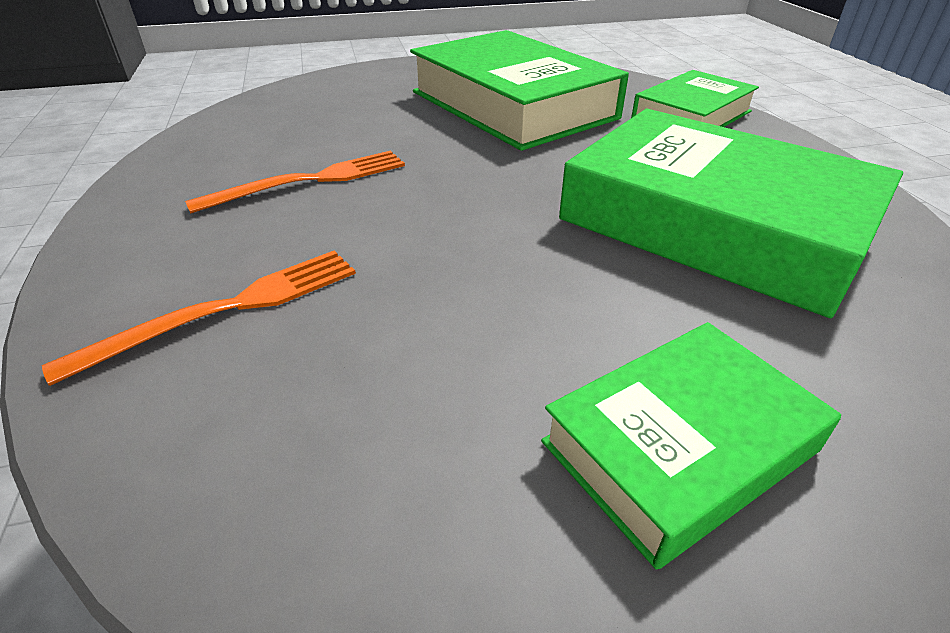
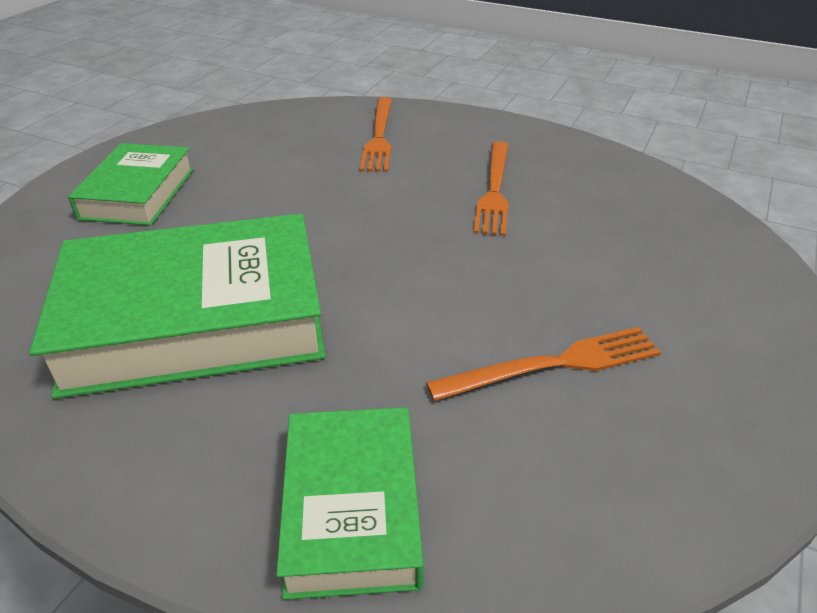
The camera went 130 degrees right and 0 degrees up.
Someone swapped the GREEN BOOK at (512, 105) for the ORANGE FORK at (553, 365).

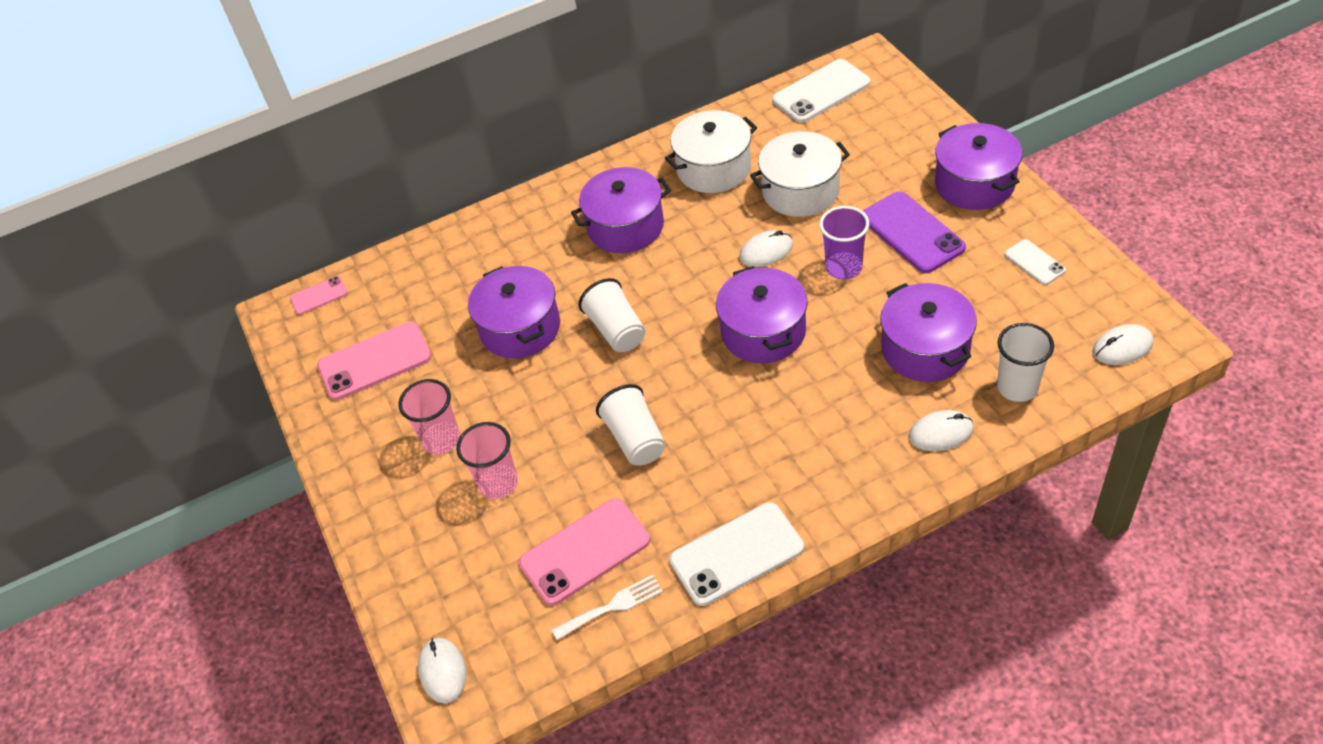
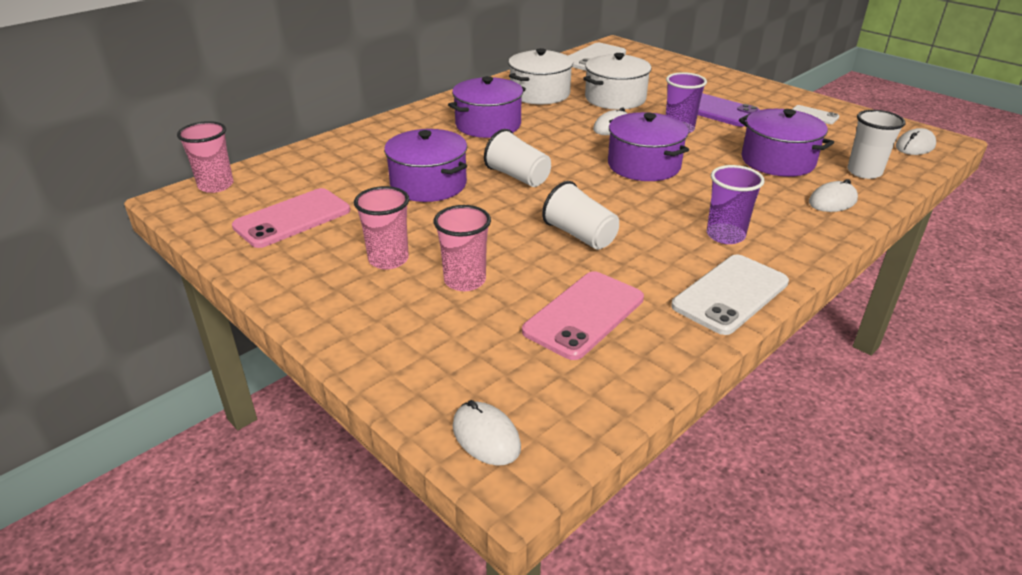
The camera went 25 degrees left and 15 degrees down.
Someone took away the WHITE FORK at (612, 606).
Someone took away the PURPLE POT at (974, 183).
Someone put down the PURPLE CUP at (725, 235).
Someone swapped the PINK PHONE at (319, 296) for the PINK CUP at (216, 185).

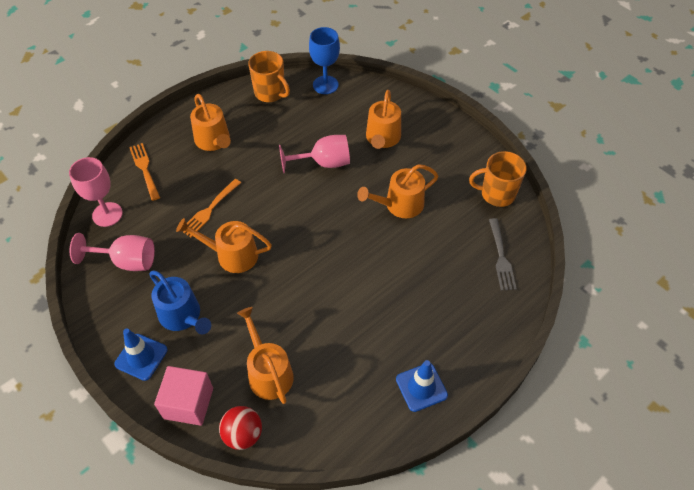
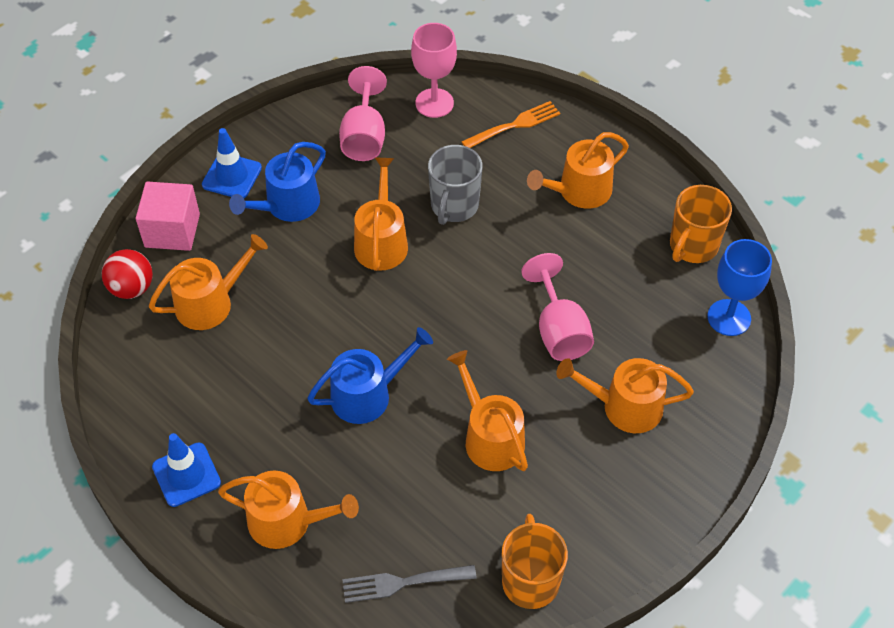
The camera went 85 degrees right and 0 degrees up.
Someone put down the ORANGE WATERING CAN at (287, 522).
Someone put down the BLUE WATERING CAN at (368, 394).
Someone swapped the ORANGE FORK at (209, 209) for the GREY MUG at (454, 206).

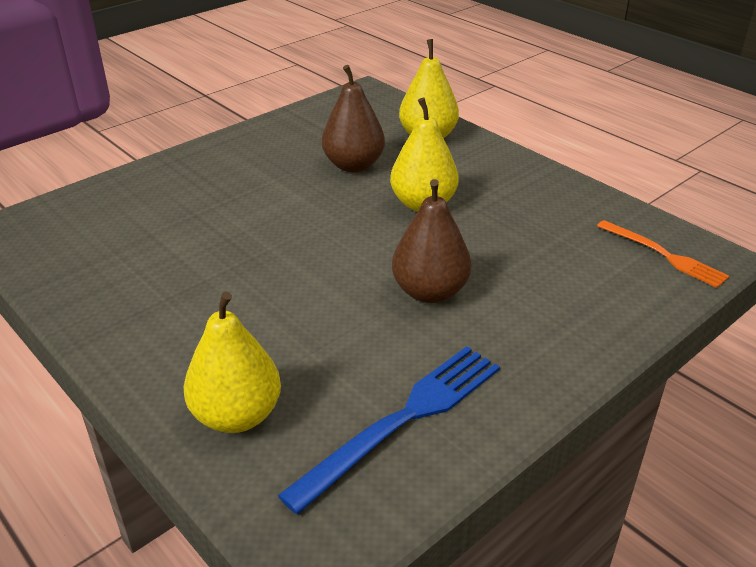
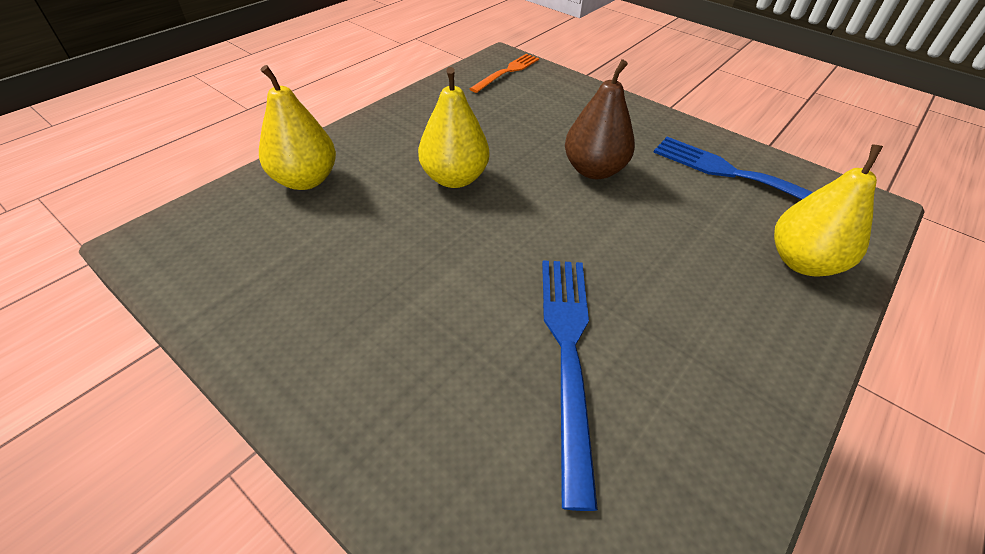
The camera went 100 degrees left and 10 degrees up.
Someone took away the BROWN PEAR at (353, 165).
Someone put down the BLUE FORK at (568, 354).

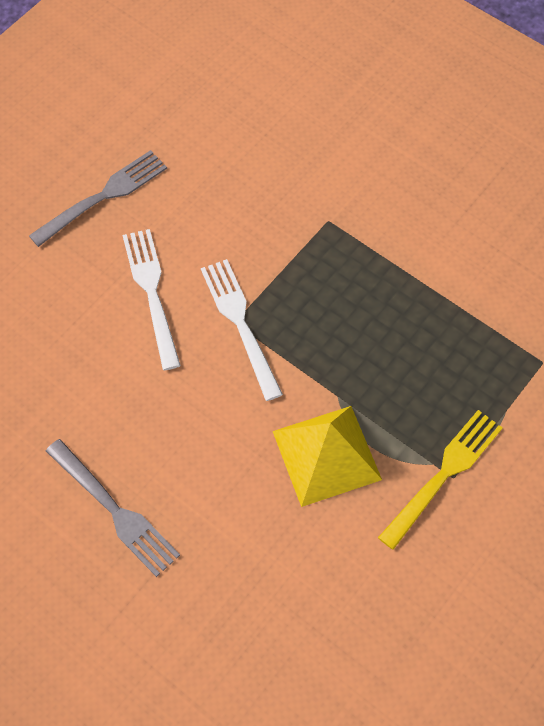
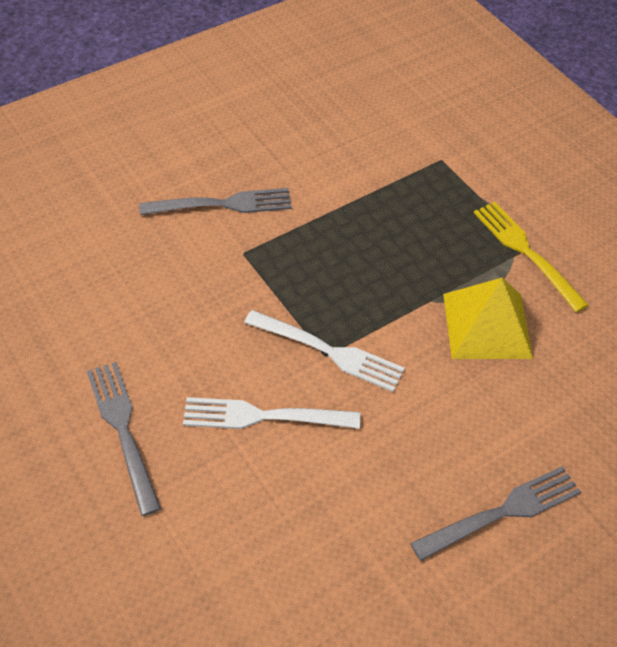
The camera went 75 degrees left and 10 degrees down.
Someone put down the GREY FORK at (222, 204).
Someone rotated the WHITE FORK at (240, 324) by 150 degrees counterclockwise.

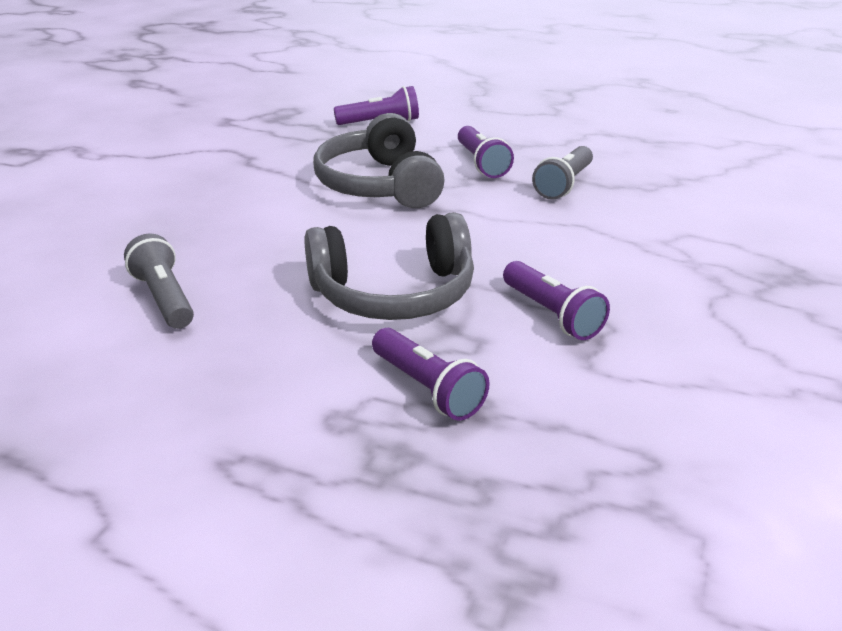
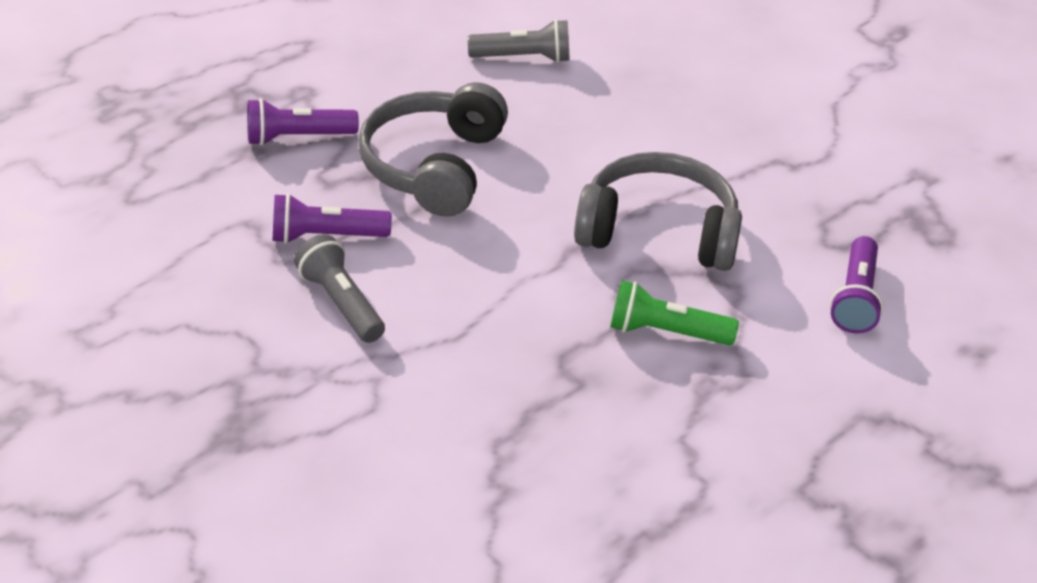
The camera went 115 degrees right and 10 degrees up.
Someone carried the GREY FLASHLIGHT from (564, 185) to (340, 303).
Someone repainted the PURPLE FLASHLIGHT at (482, 163), which became the GREEN FLASHLIGHT at (665, 332).

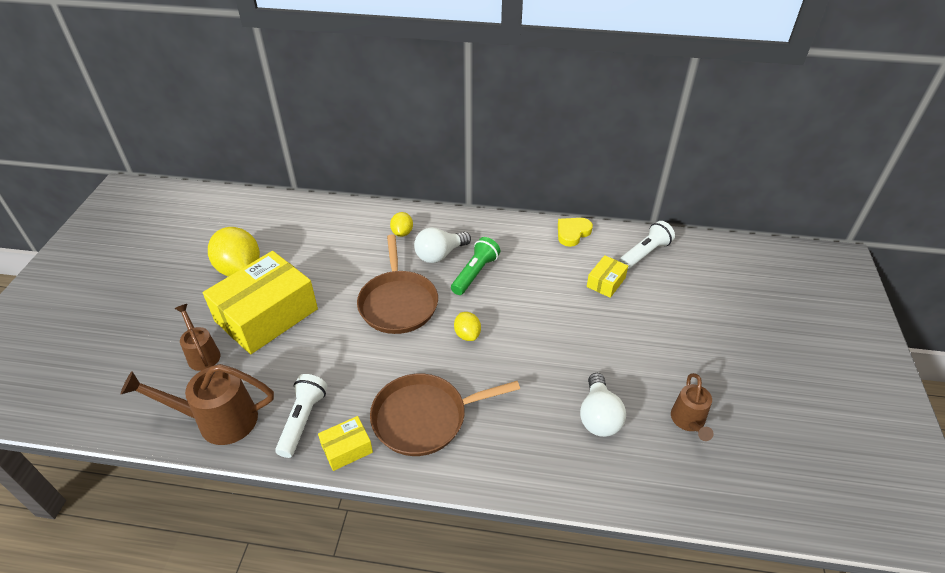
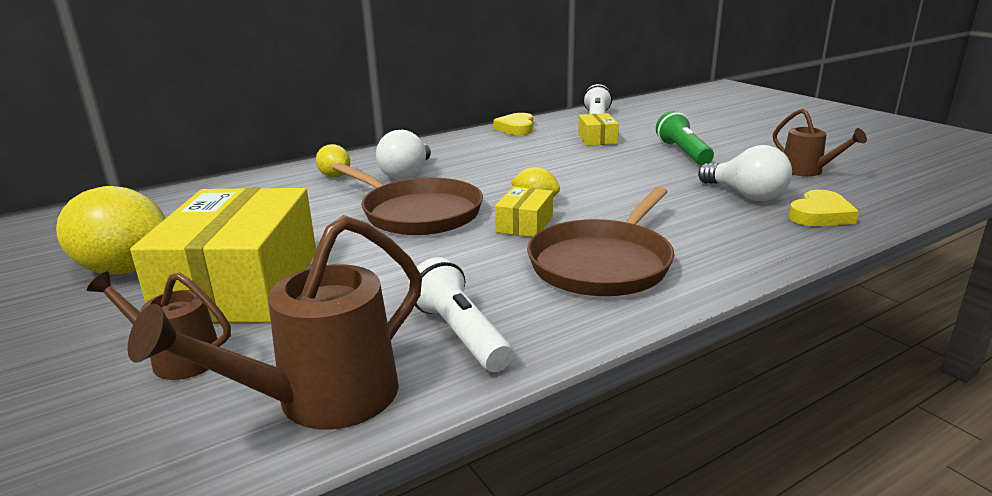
The camera went 40 degrees left and 20 degrees down.
Someone put down the YELLOW HEART at (820, 215).
Someone carried the YELLOW BOX from (347, 448) to (524, 224).
Someone carried the GREEN FLASHLIGHT from (475, 273) to (683, 153).

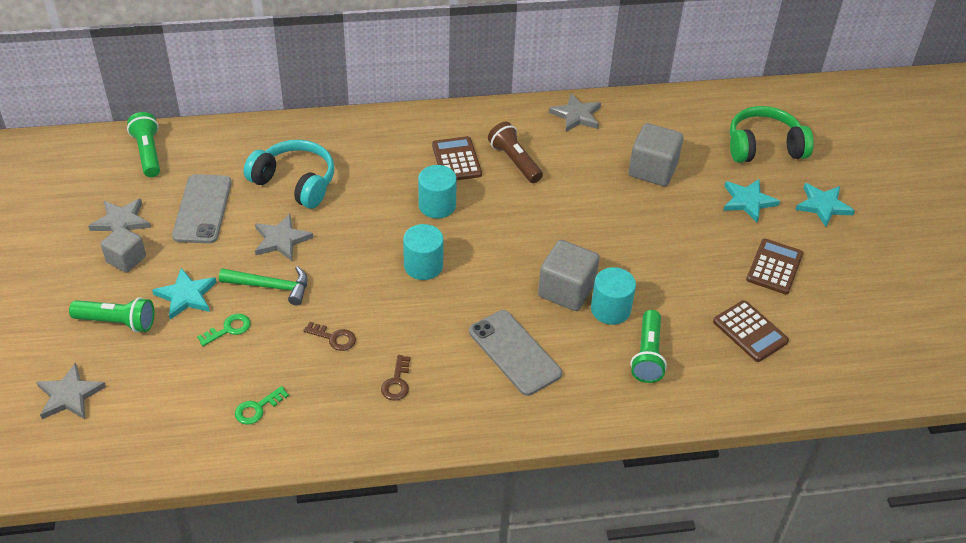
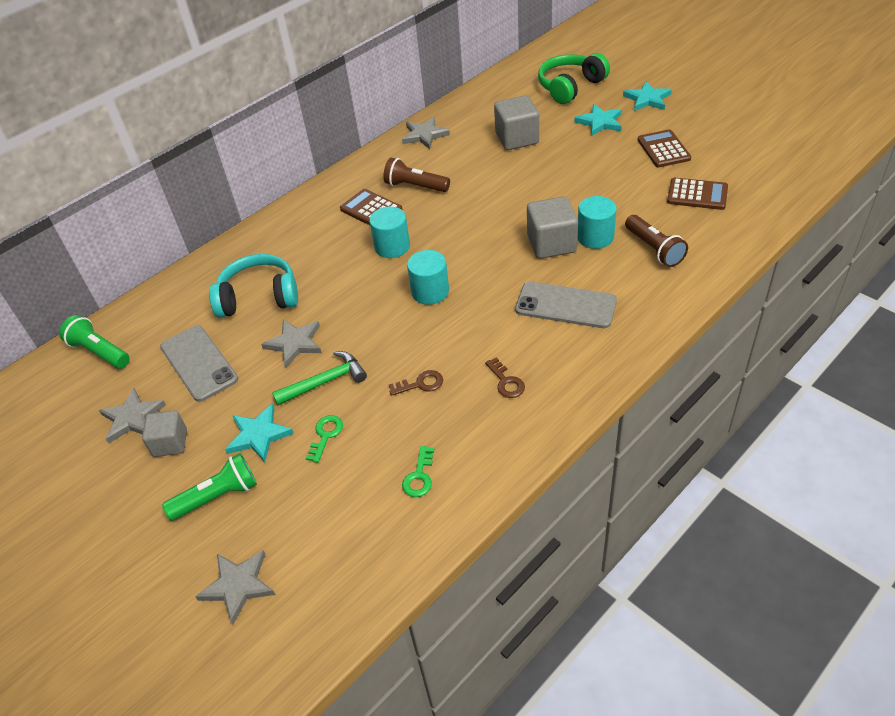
The camera went 30 degrees left and 0 degrees up.
Someone repainted the GREEN FLASHLIGHT at (647, 355), which became the BROWN FLASHLIGHT at (654, 249).

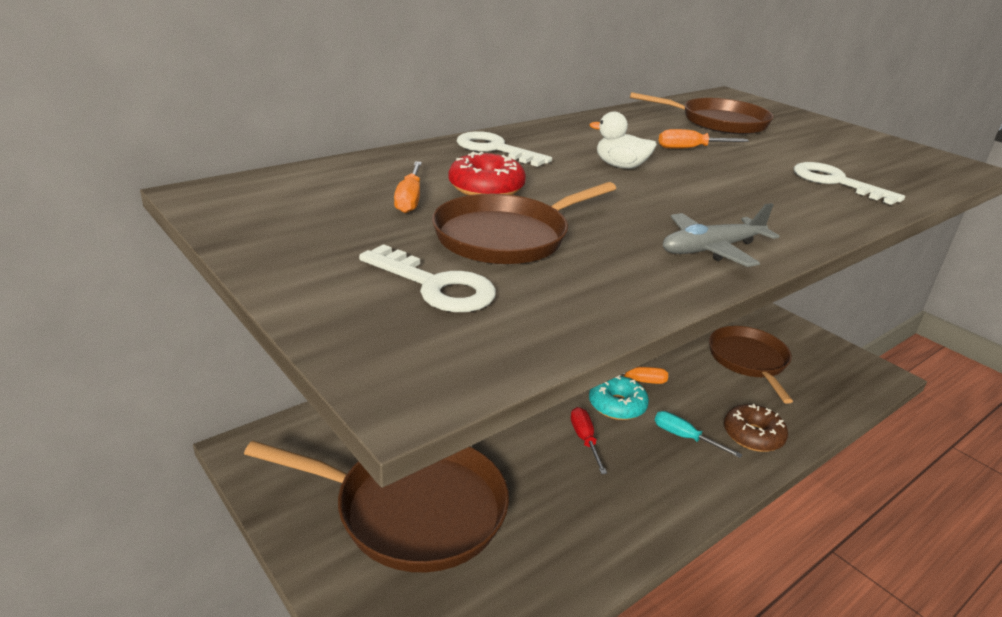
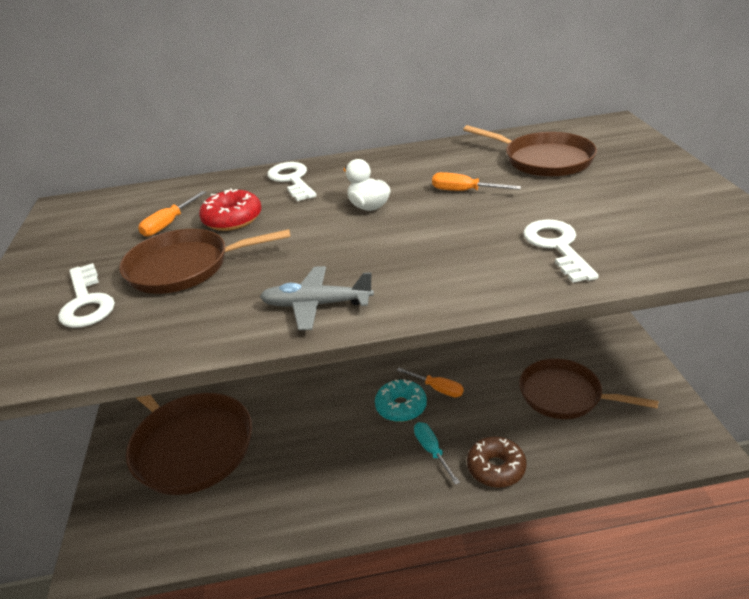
The camera went 35 degrees right and 5 degrees up.
Someone took away the RED SCREWDRIVER at (585, 440).
Someone rotated the BROWN PAN at (748, 360) by 90 degrees counterclockwise.

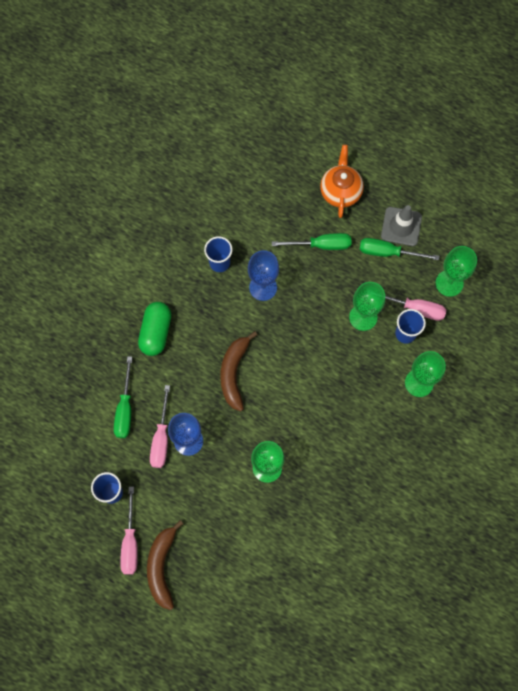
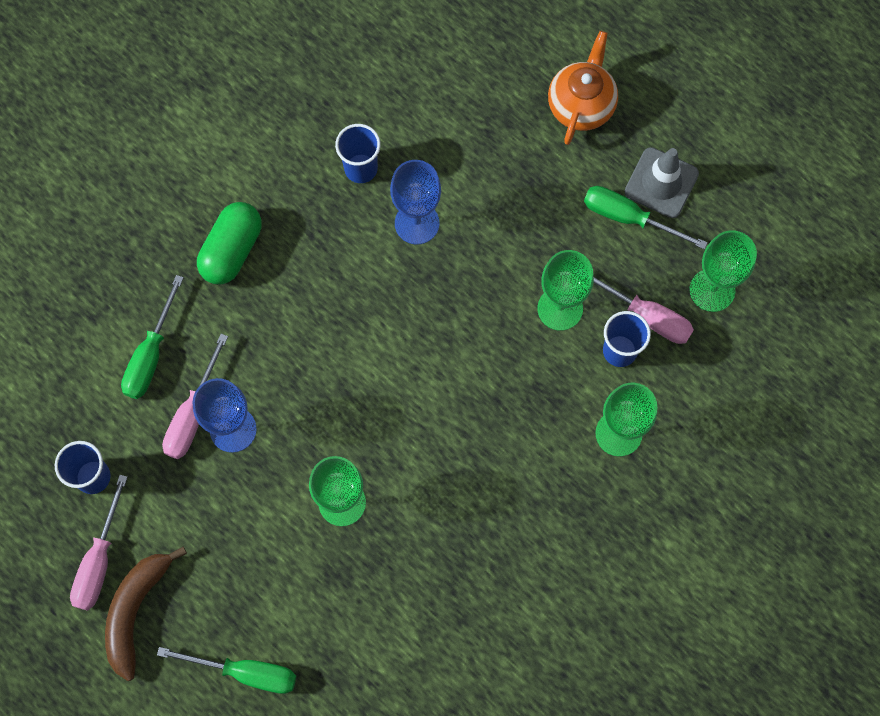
The camera went 15 degrees right and 0 degrees up.
Someone took away the BROWN BANANA at (234, 373).
Someone carried the GREEN SCREWDRIVER from (321, 245) to (245, 672).

